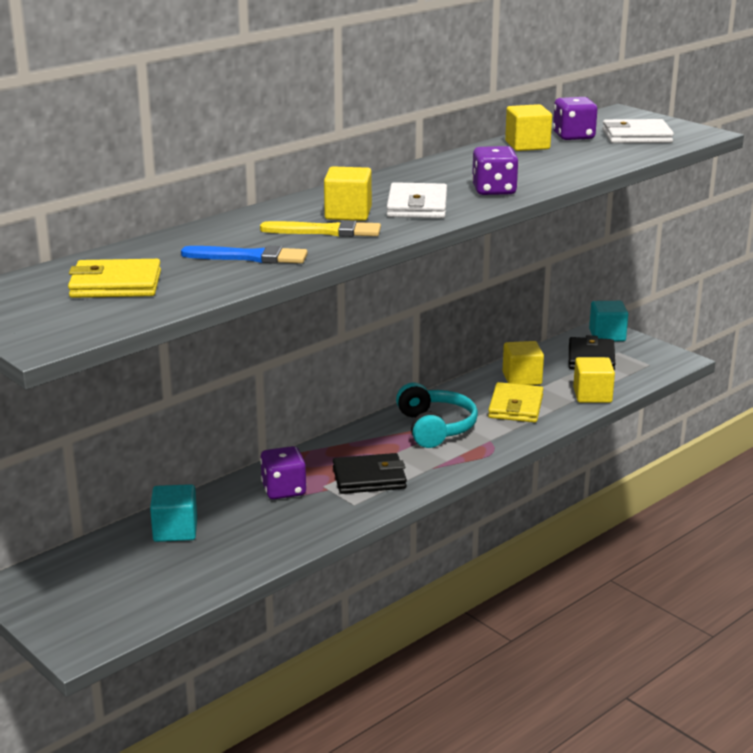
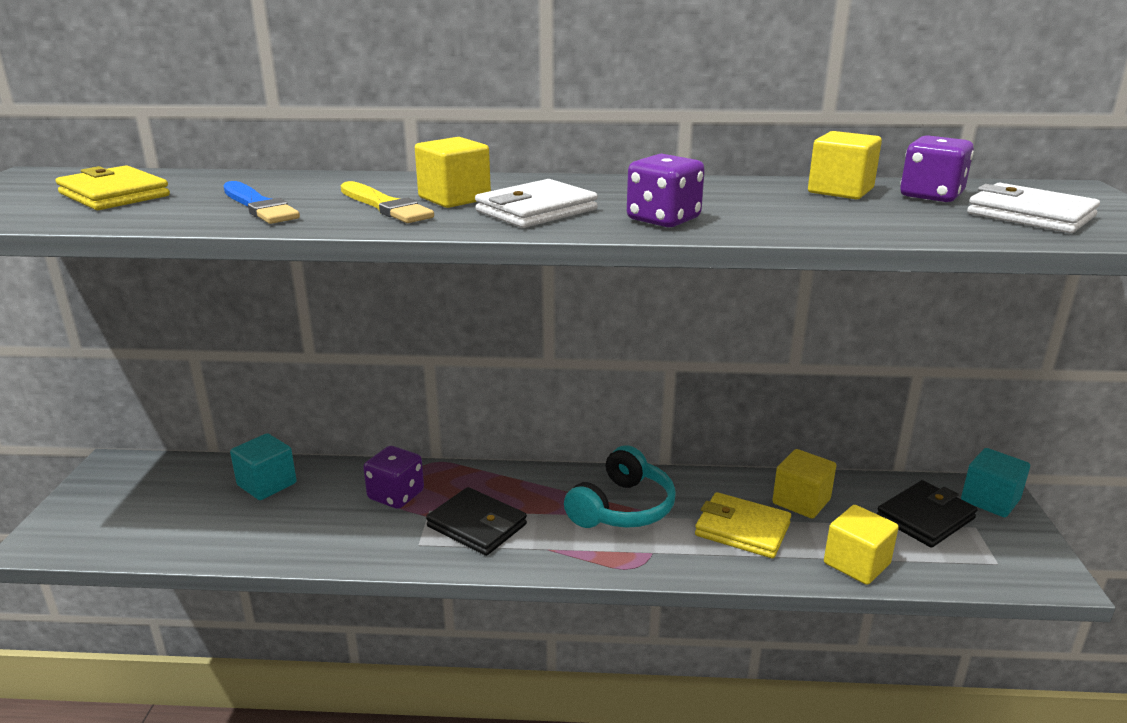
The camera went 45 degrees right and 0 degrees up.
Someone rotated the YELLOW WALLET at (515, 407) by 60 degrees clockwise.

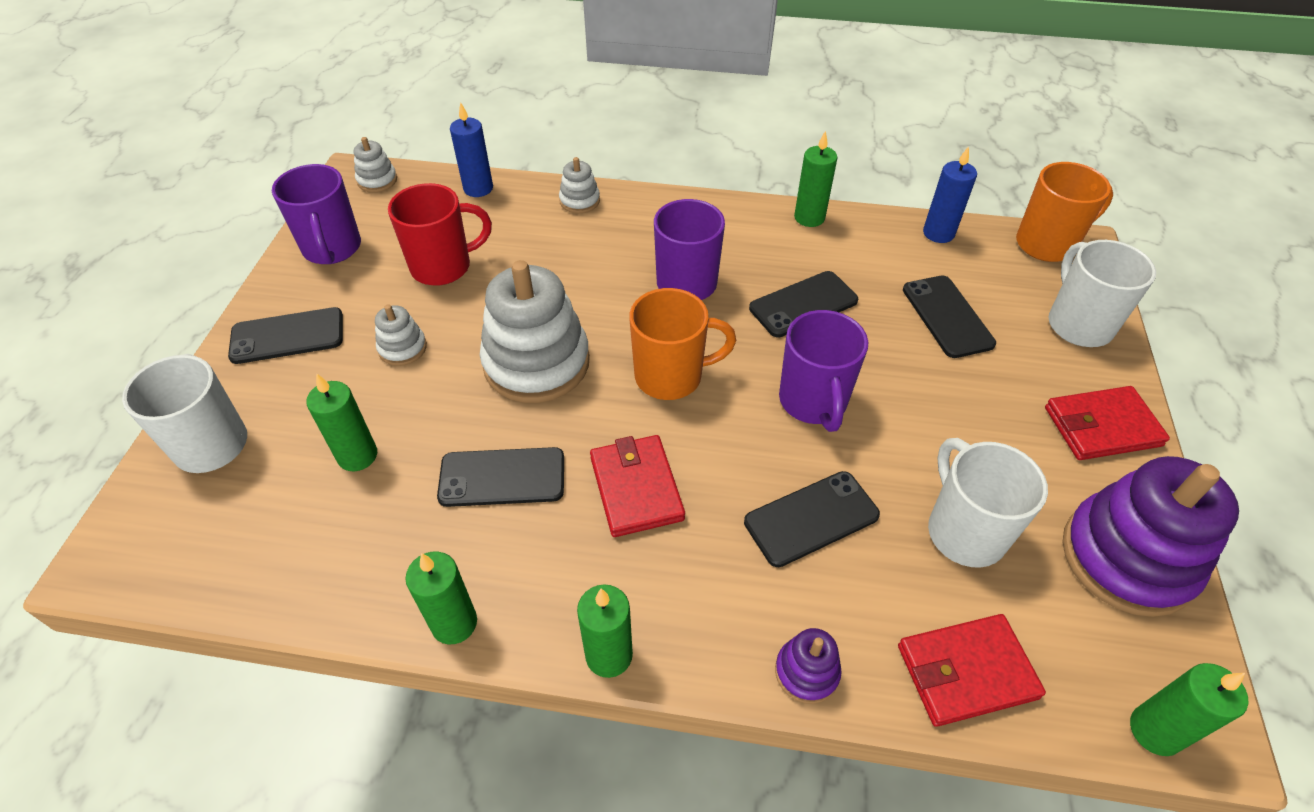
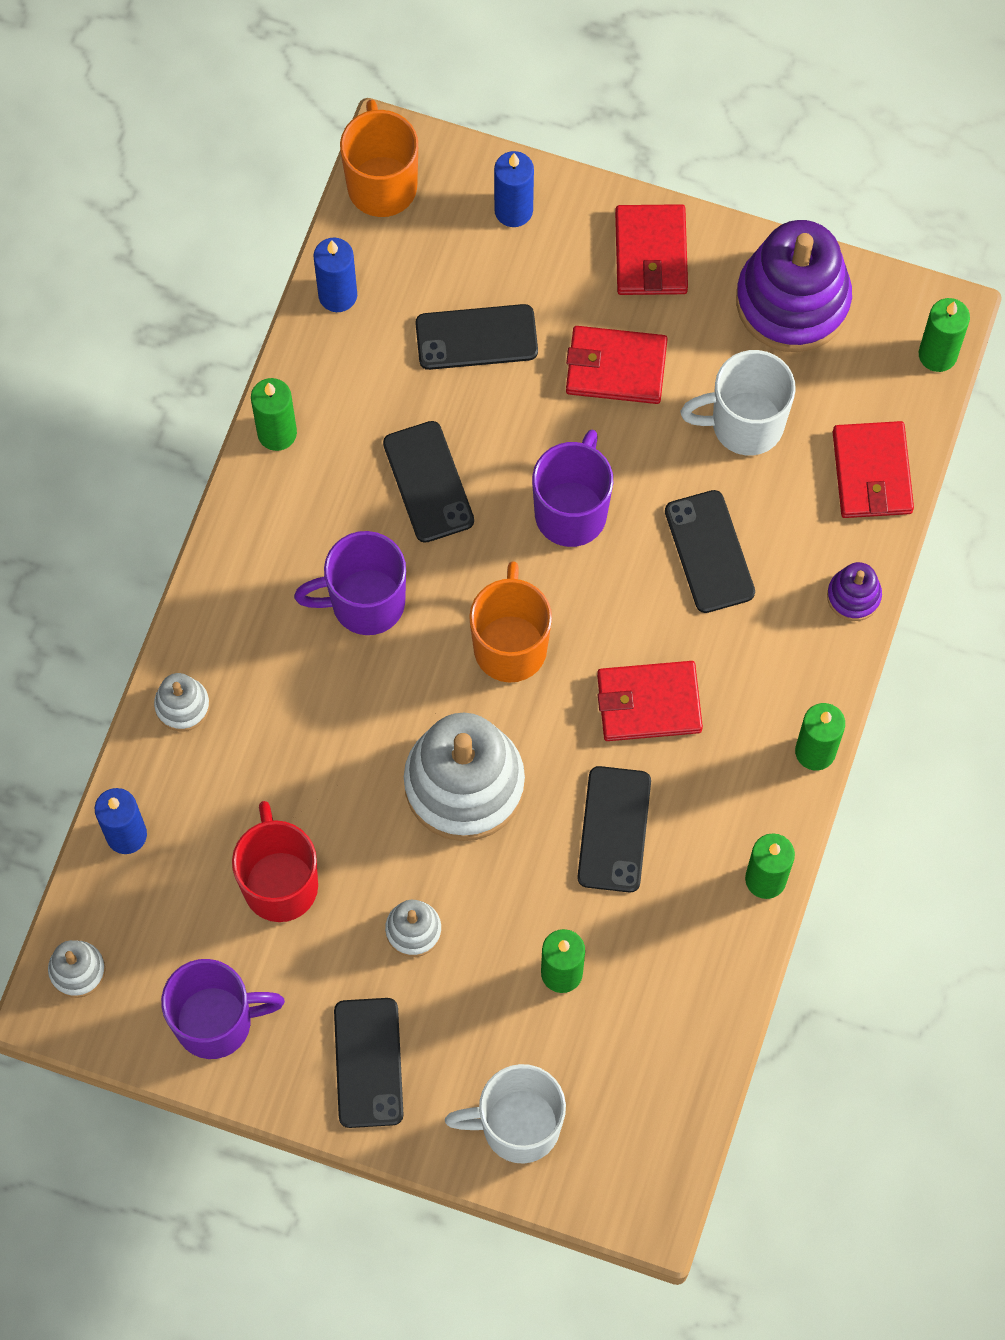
The camera went 80 degrees left and 20 degrees up.
Someone put down the RED WALLET at (616, 367).
Someone swapped the WHITE MUG at (1078, 324) for the BLUE CANDLE at (513, 210).
Someone rotated the PURPLE MUG at (813, 402) by 75 degrees counterclockwise.

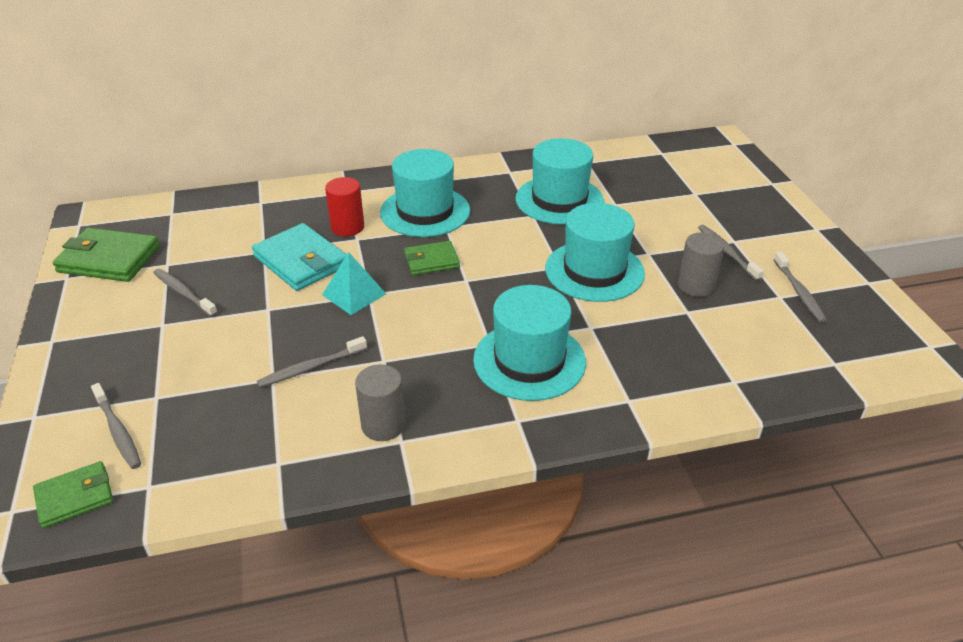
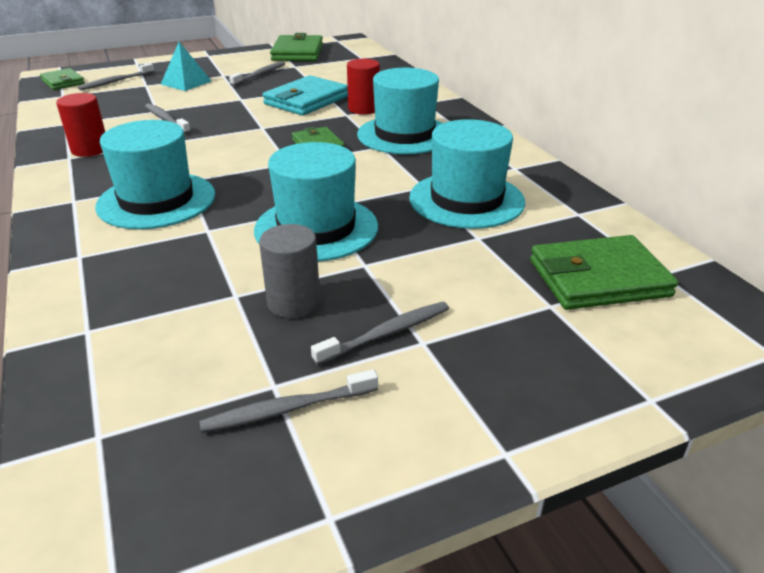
The camera went 80 degrees right and 5 degrees down.
Someone put down the GREEN WALLET at (598, 278).
Someone carried the TURQUOISE PYRAMID from (354, 294) to (186, 82).
Someone repainted the GREY CYLINDER at (383, 425), which became the RED CYLINDER at (90, 150).

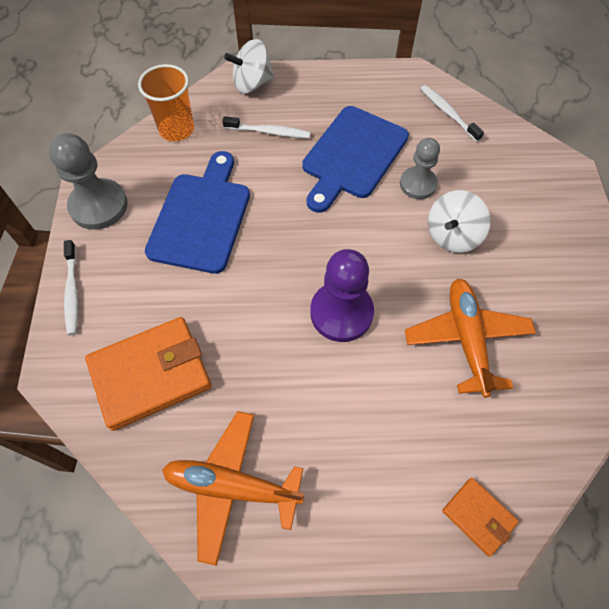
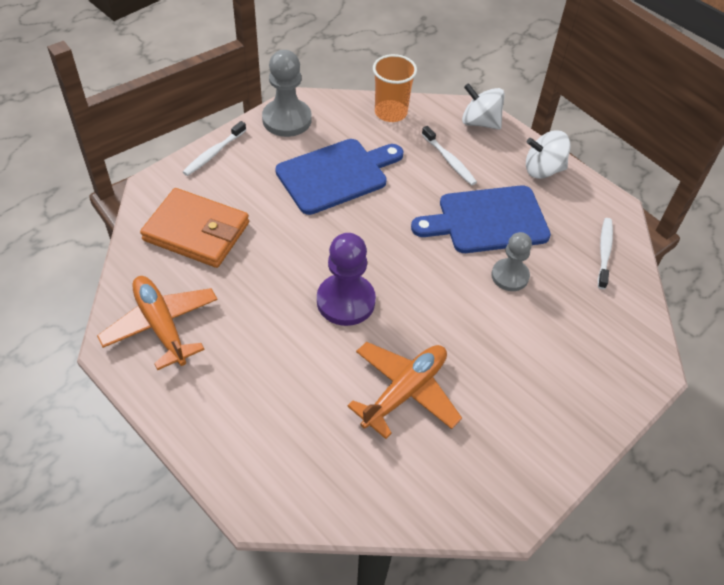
The camera went 45 degrees right and 10 degrees down.
Someone took away the ORANGE WALLET at (478, 516).
Someone carried the WHITE SPINNING TOP from (452, 235) to (543, 170).

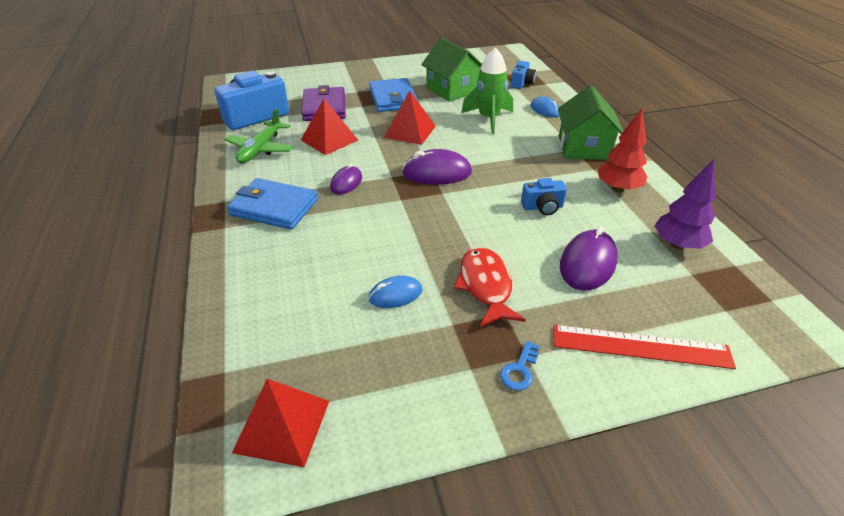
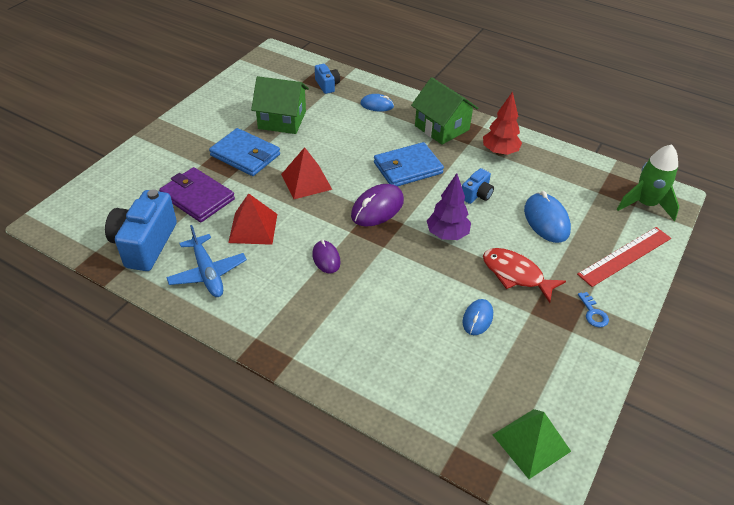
The camera went 45 degrees left and 5 degrees up.
Someone carried the BLUE WALLET from (274, 207) to (408, 168).
Someone carried the GREEN ROCKET from (488, 119) to (645, 204).
Someone carried the PURPLE TREE from (677, 245) to (447, 235).
Someone repainted the GREEN PLANE at (260, 149), which became the BLUE PLANE at (207, 273).
Someone repainted the RED PYRAMID at (282, 425), which became the GREEN PYRAMID at (531, 443).
Someone repainted the PURPLE MOUSE at (587, 263), which became the BLUE MOUSE at (546, 220).

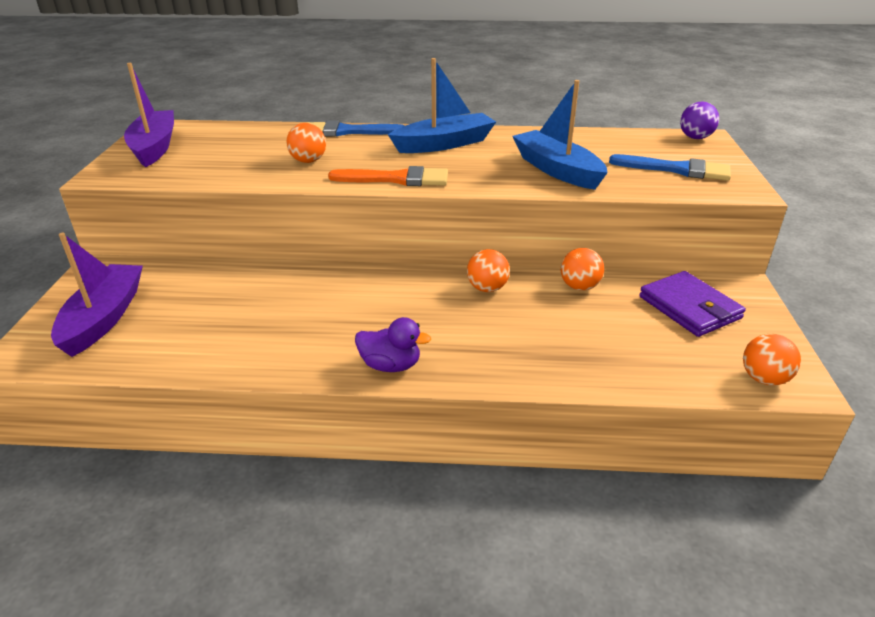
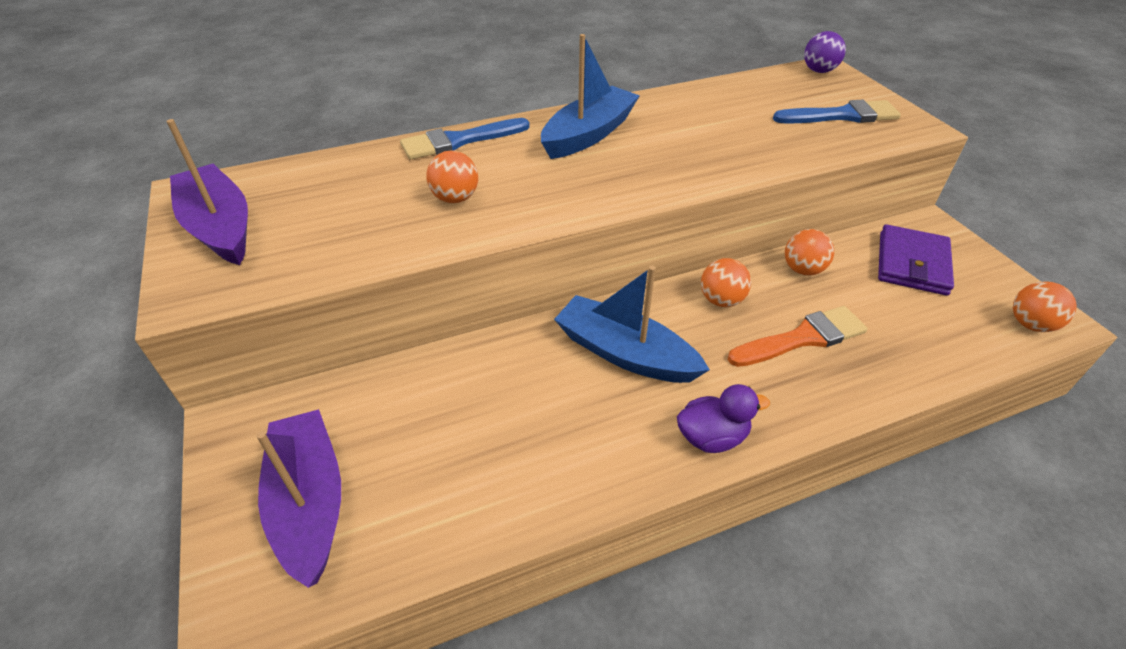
The camera went 25 degrees left and 10 degrees up.
Someone carried the ORANGE BRUSH from (396, 179) to (802, 338).
Someone carried the BLUE BOAT from (557, 170) to (625, 353).
Someone rotated the PURPLE WALLET at (689, 307) by 75 degrees clockwise.

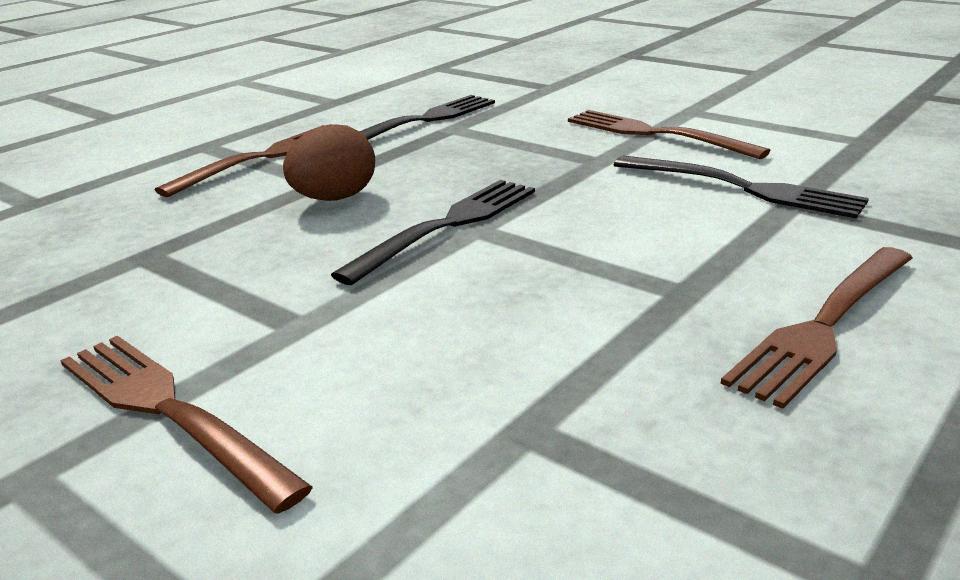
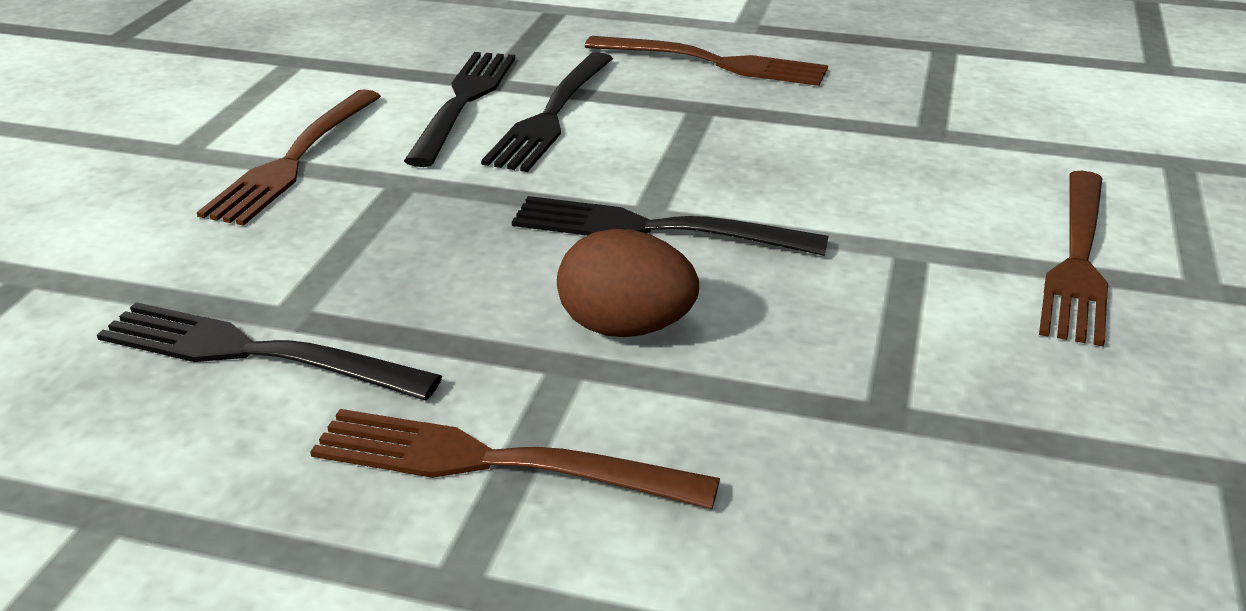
The camera went 115 degrees left and 5 degrees up.
Someone put down the BLACK FORK at (551, 116).

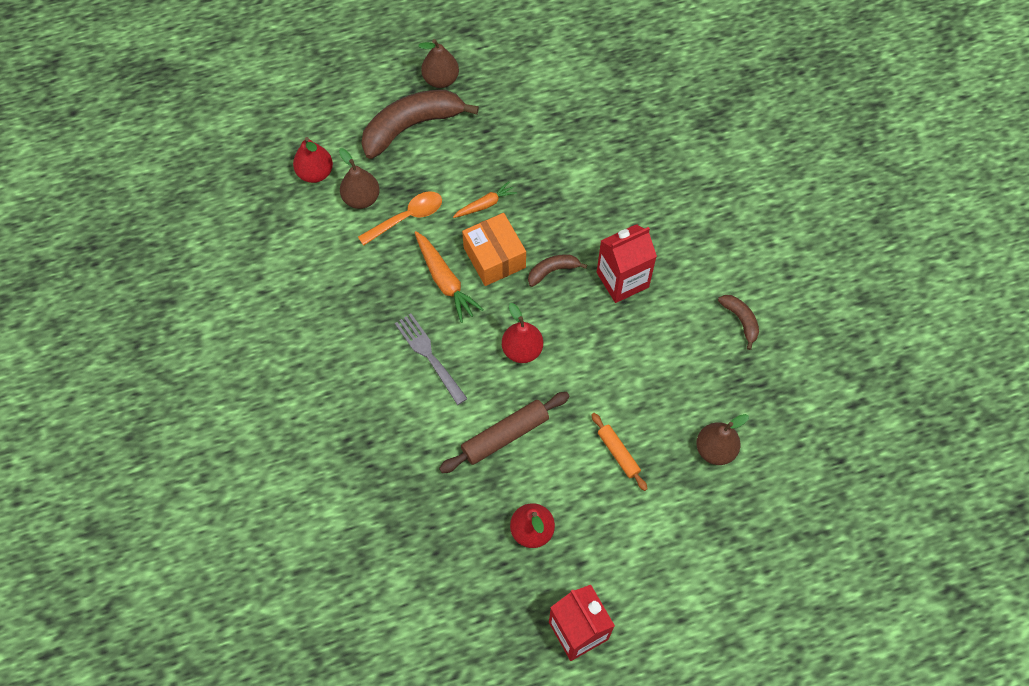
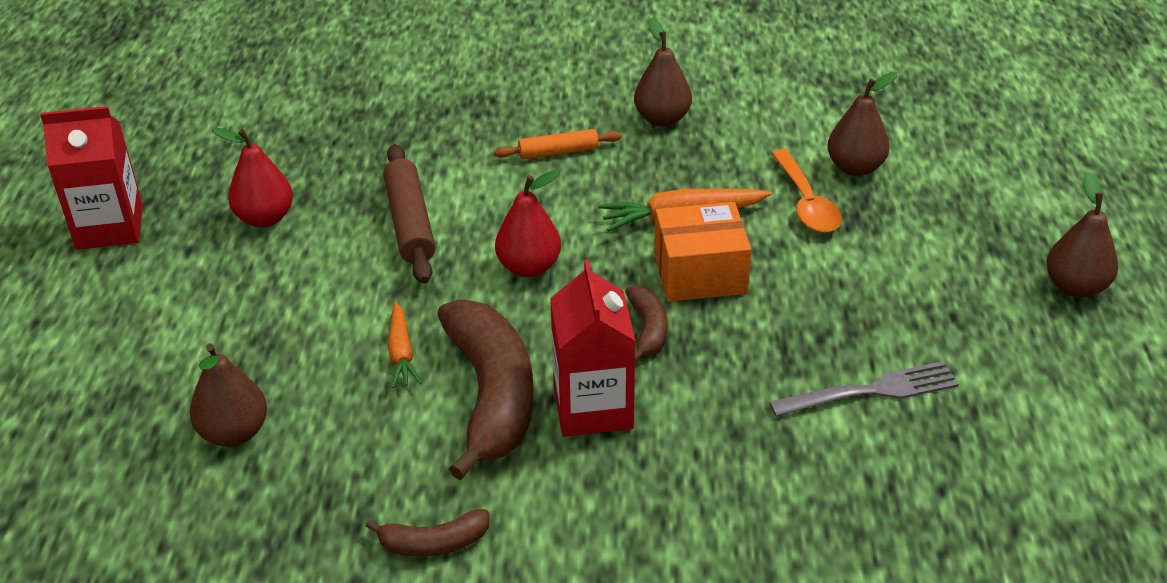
The camera went 110 degrees right and 25 degrees down.
Someone took away the RED PEAR at (315, 173).
Someone put down the BROWN PEAR at (662, 119).
Someone carried the BROWN BANANA from (411, 126) to (491, 396).
Someone carried the GREY FORK from (429, 356) to (871, 391).
Someone carried the ORANGE CARROT from (485, 204) to (401, 353).
Someone carried the ORANGE ROLLING PIN from (618, 453) to (558, 152).

